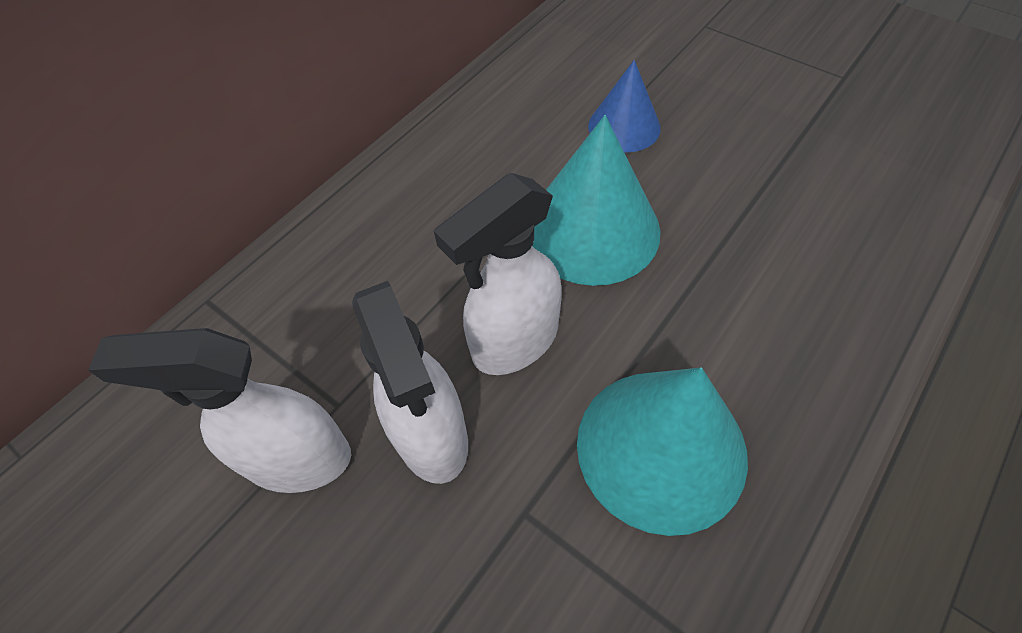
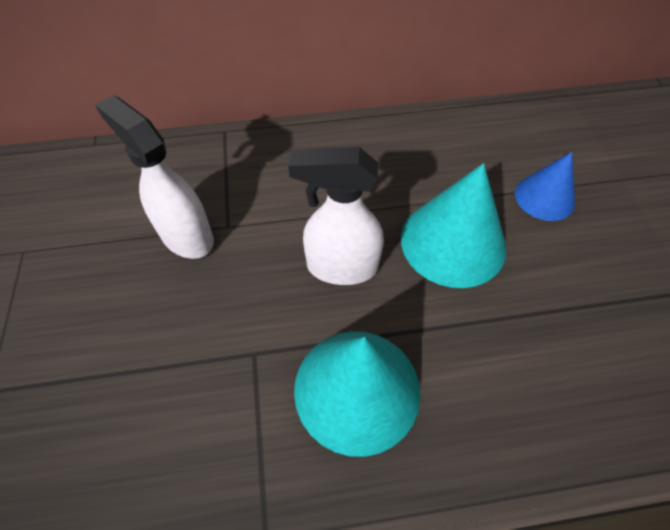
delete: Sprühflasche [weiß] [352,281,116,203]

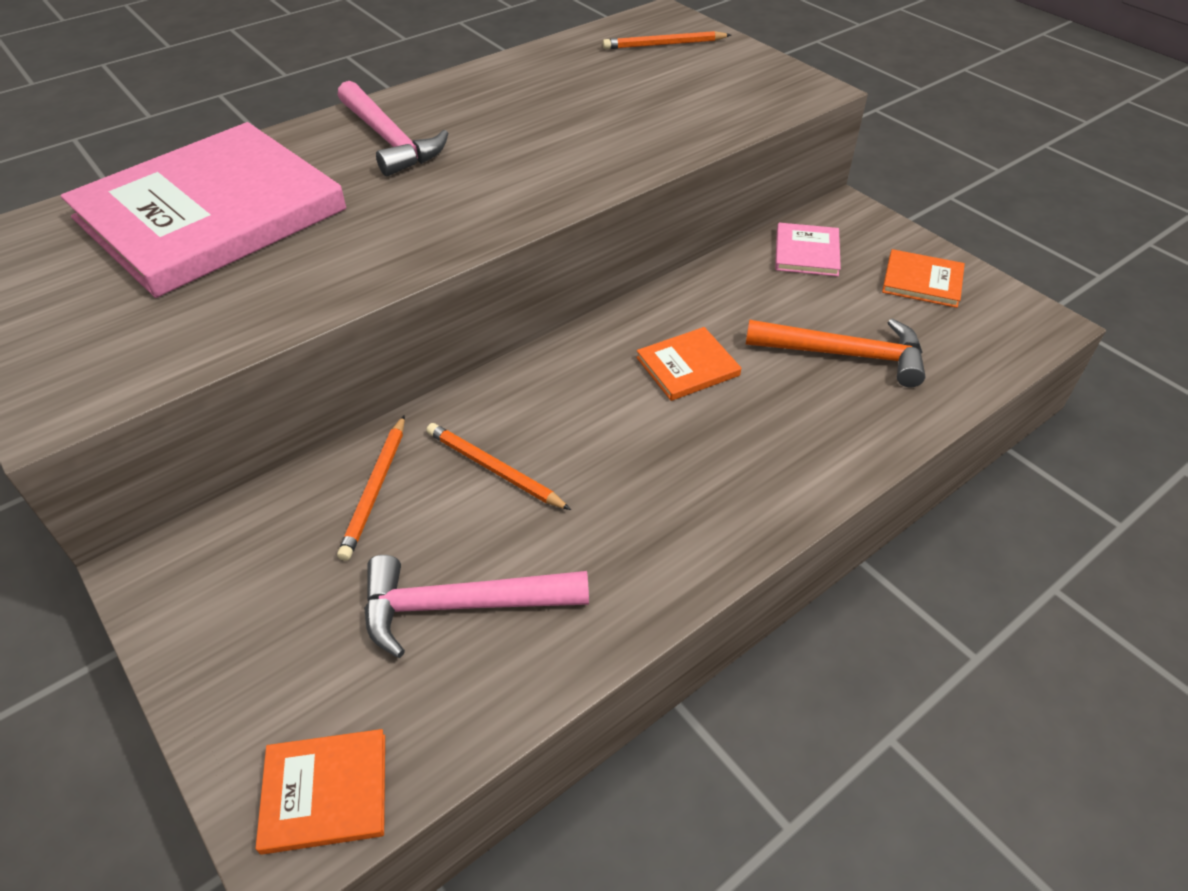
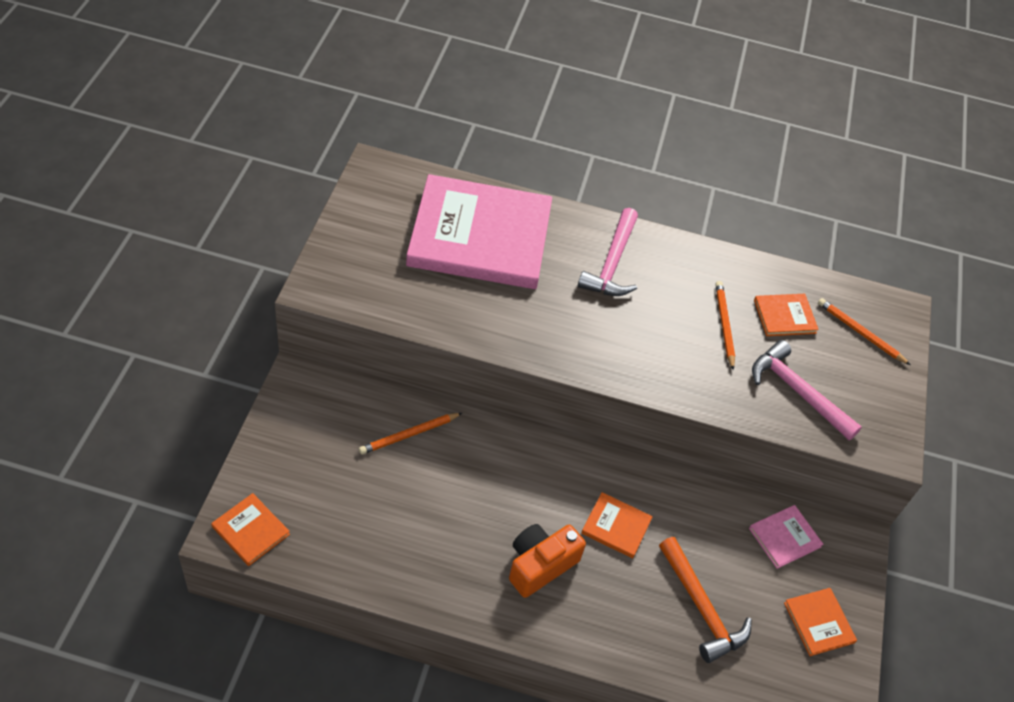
insert: Kamera [orange] [509,524,77,74]; Buch [orange] [754,294,65,42]
move: Hammer [rosa] [364,555,225,103] to [752,340,110,100]; Bleistift [orange] [427,423,144,87] to [715,281,20,89]

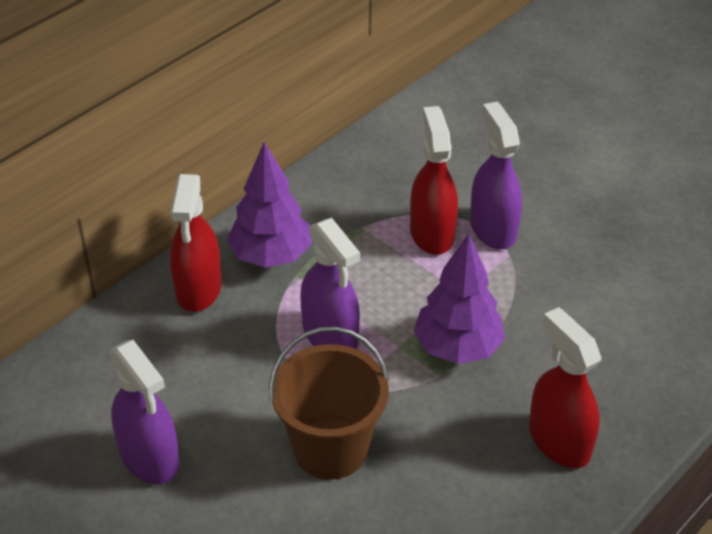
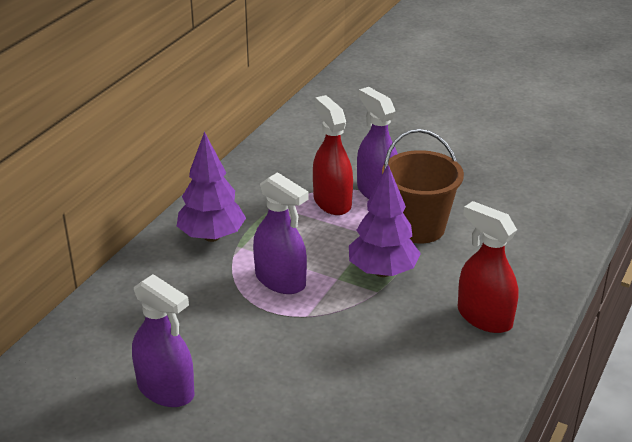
delete: Sprühflasche [rot] [170,174,52,138]
move: Eimer [braun] [269,326,120,154] to [382,129,82,114]

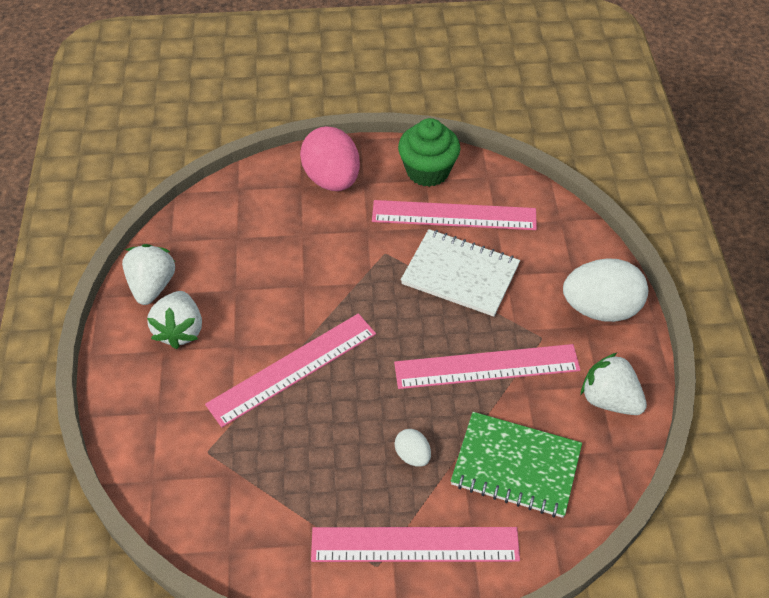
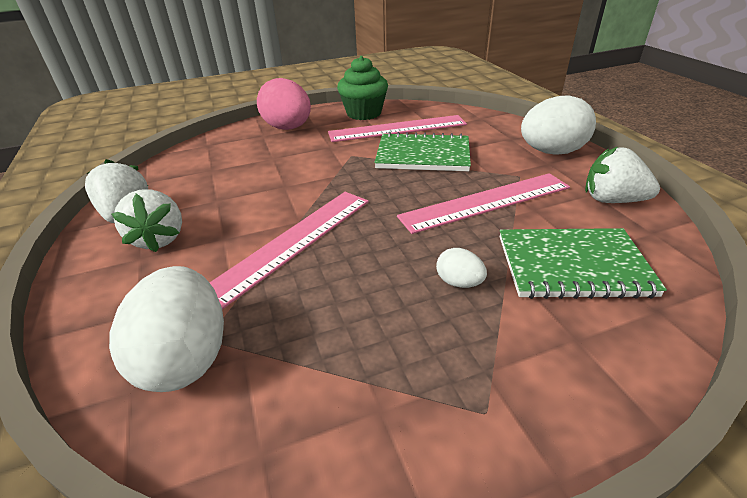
delete: Lineal [rosa] [311,527,209,35]
insert: Ei [weiß] [109,266,115,126]
recolor: Notizbuch [weiß] [401,229,119,88] to Notizbuch [grün] [374,132,97,39]

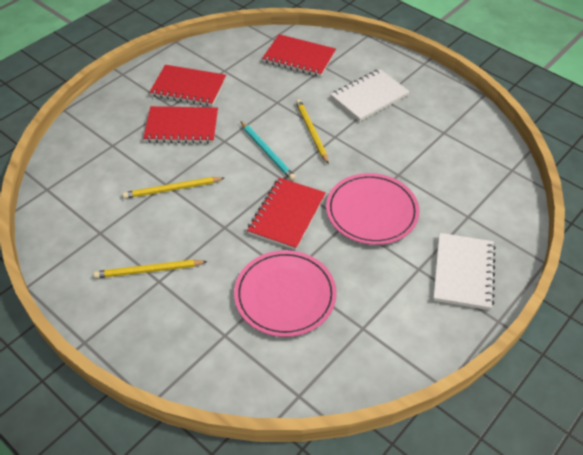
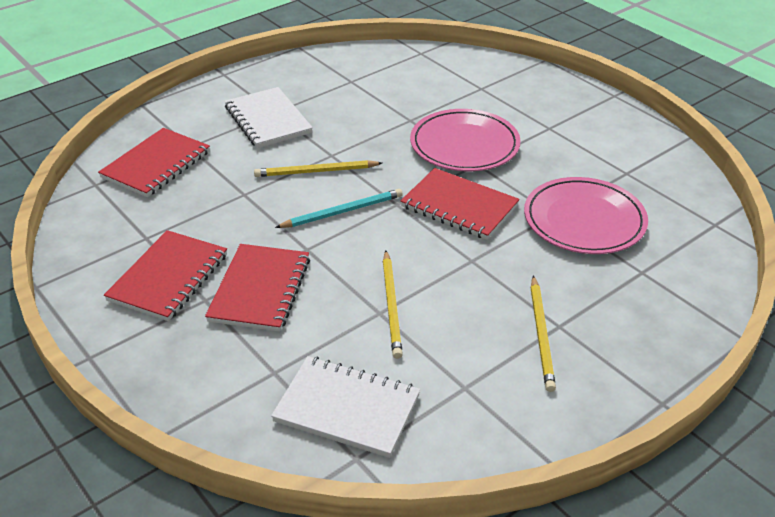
move: Notizbuch [weiß] [433,233,63,77] to [271,356,149,102]

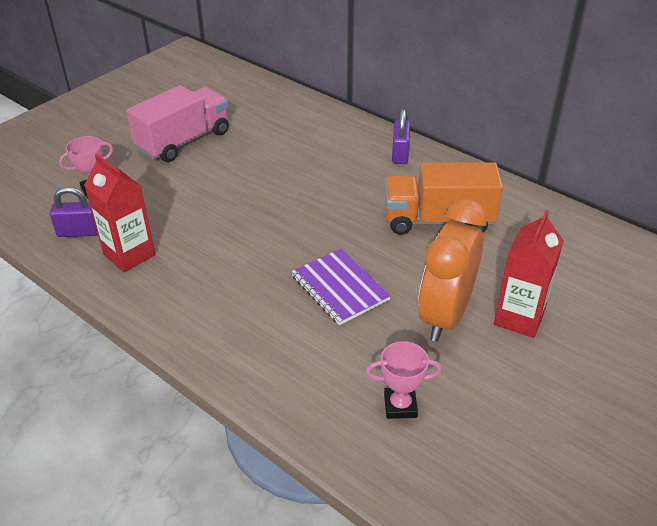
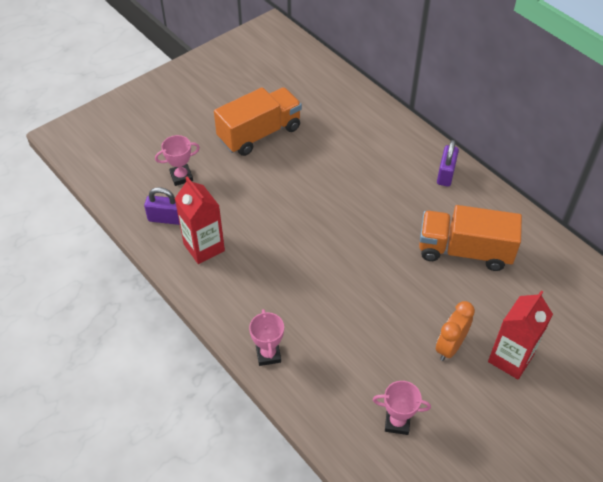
delete: Notizbuch [lila] [291,248,100,77]
insert: Pokal [rosa] [249,309,35,57]
recolor: Lastwagen [rosa] [126,85,103,77] to Lastwagen [orange] [214,87,88,69]
resize: Wecker [orange] [418,199,69,143] = [436,301,39,60] x0.59

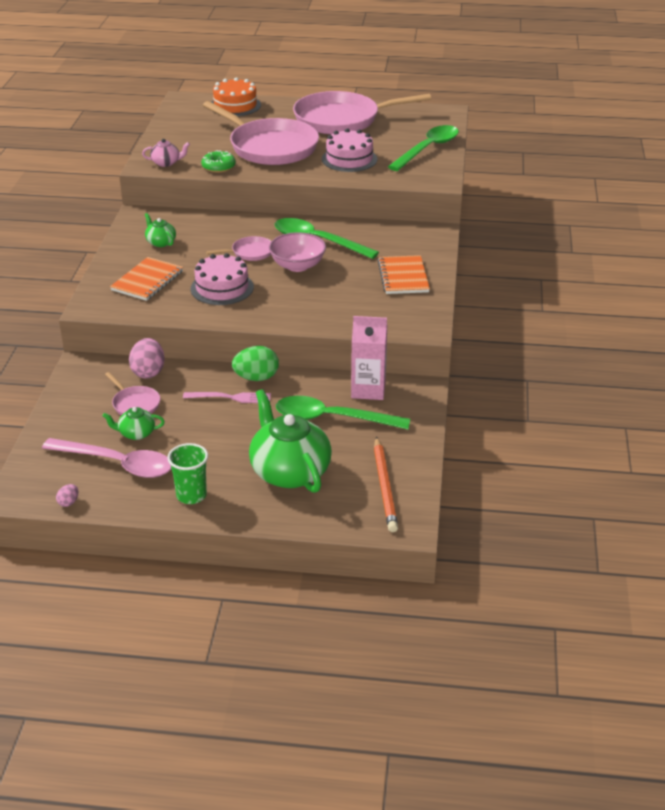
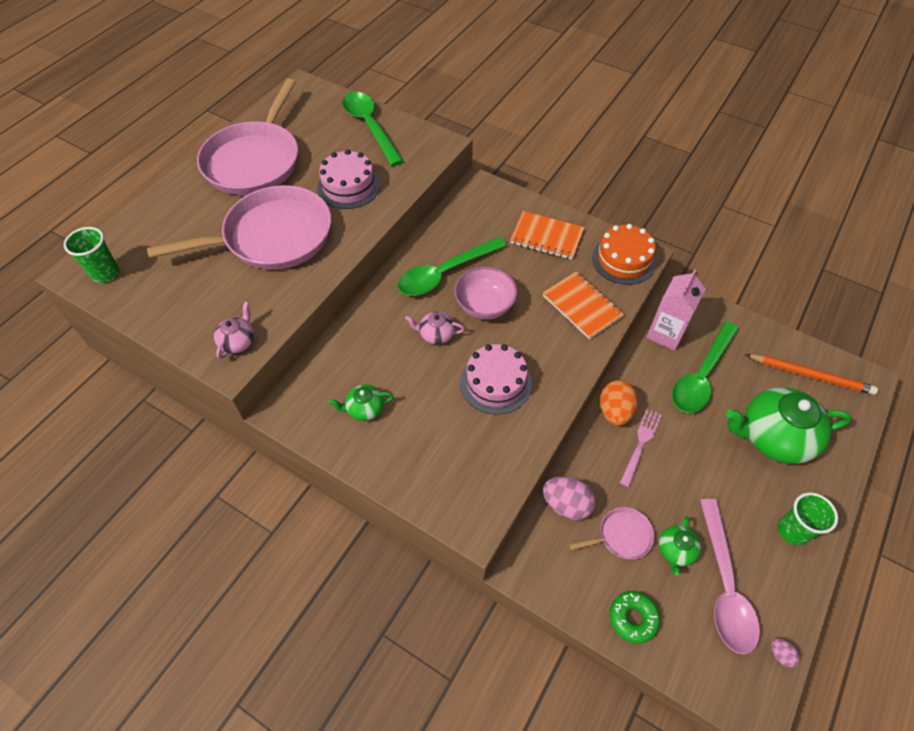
insert: Becher [grün] [64,227,55,56]
move: Notizbuch [orange] [110,257,73,44] to [543,272,81,68]; Donut [grün] [201,150,35,23] to [610,591,50,52]; Kuchen [orange] [212,77,49,39] to [592,224,64,61]
replace: Pfanne [rosa] [206,236,65,25] to Teekanne [rosa] [405,312,59,32]
recolor: Ei [grün] [232,346,47,35] to Ei [orange] [600,380,38,46]
rotate: Löffel [rosa] [42,438,129,40] = [700,499,60,155] 135 degrees clockwise

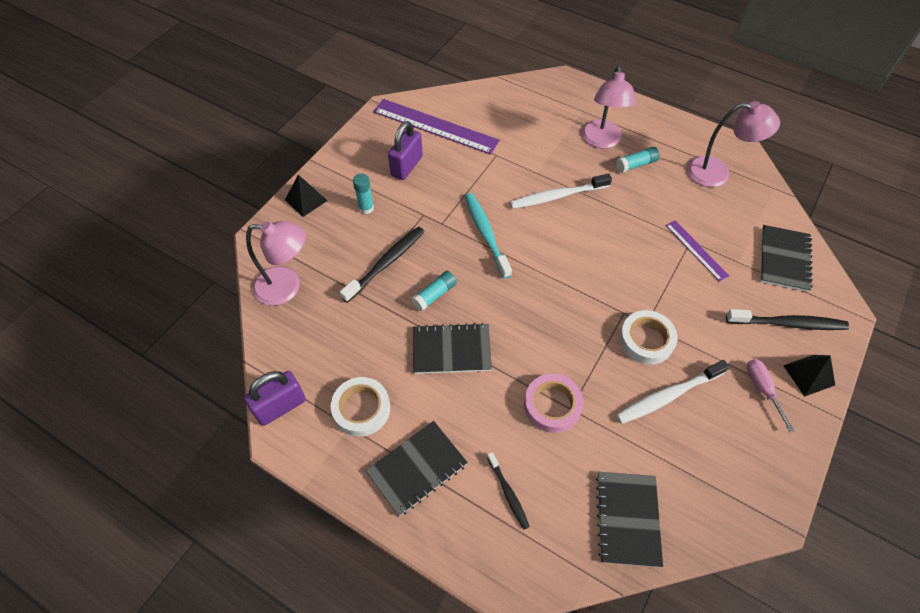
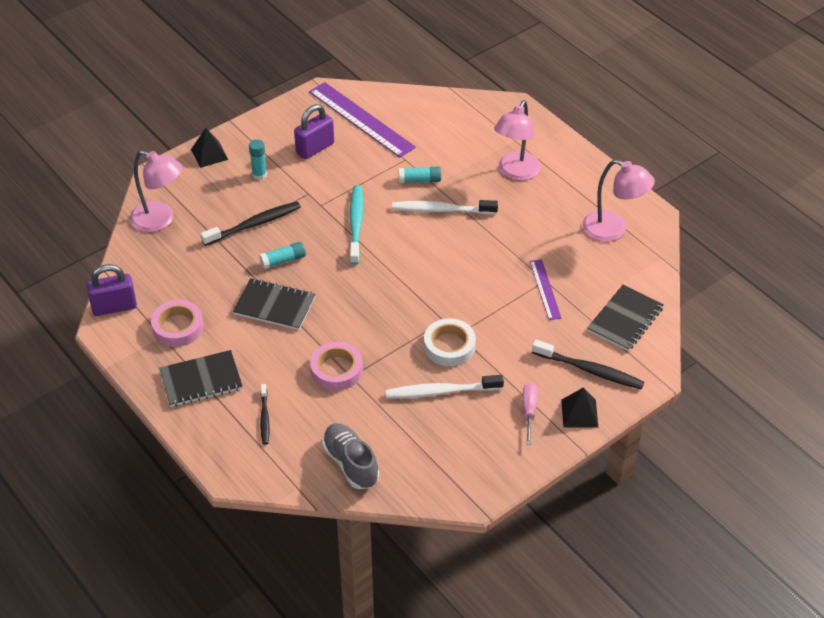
move: Klebestift [türkis] [616,147,44,26] to [399,167,42,16]
replace: Notizbuch [schwarz] [596,472,67,95] to Schuh [grau] [322,423,57,66]
recolor: Klebeband [weiß] [331,377,59,60] to Klebeband [rosa] [151,300,53,47]

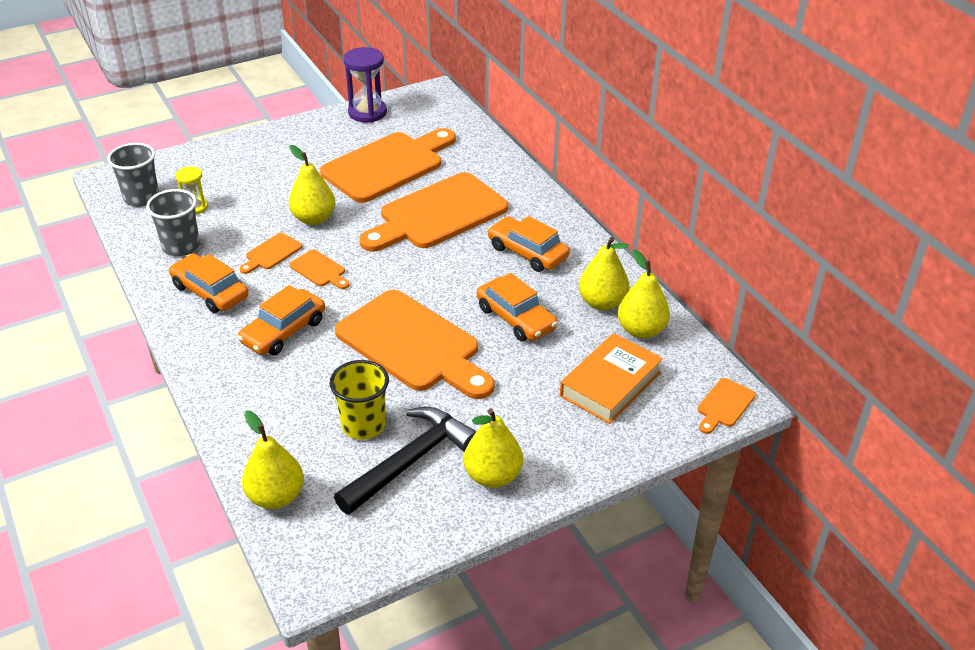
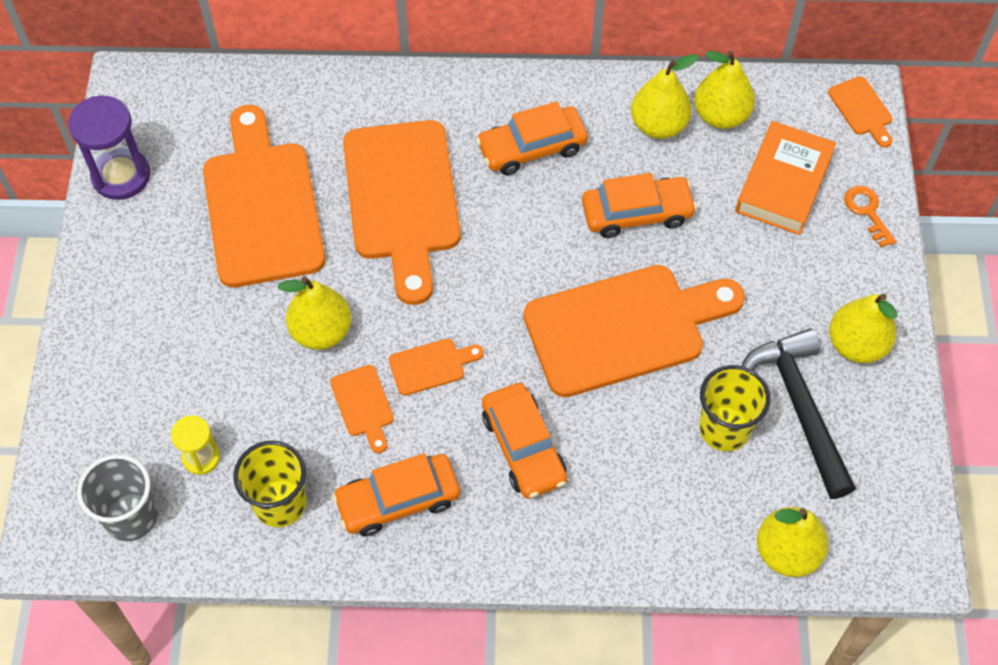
insert: Schlüssel [orange] [844,186,52,62]
recolor: Becher [grau] [146,189,54,67] to Becher [gelb] [234,440,73,87]
rotate: Buch [orange] [560,333,103,91] = [735,121,101,114] 45 degrees clockwise

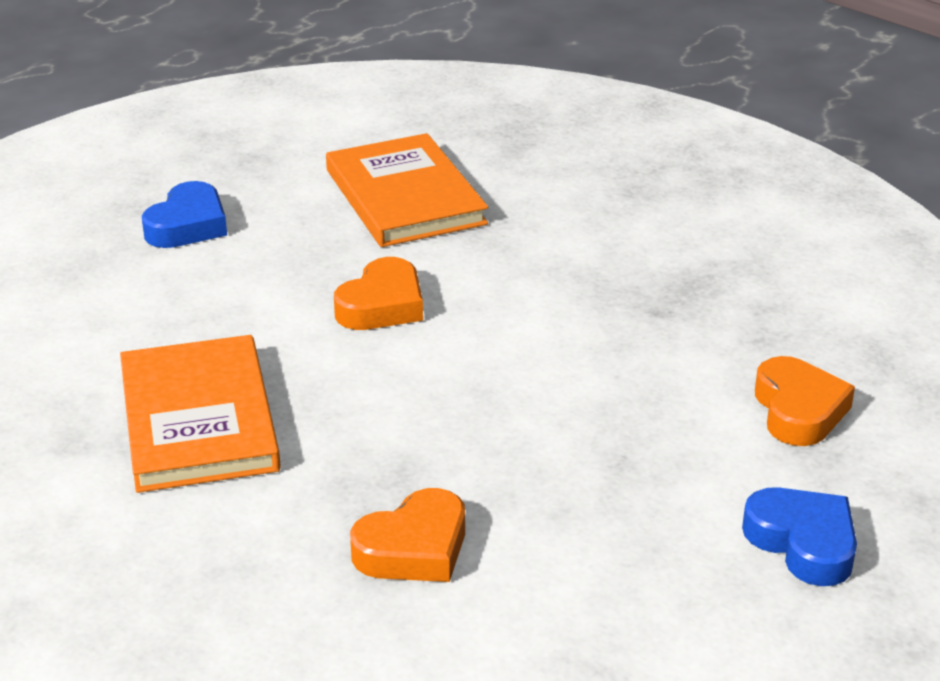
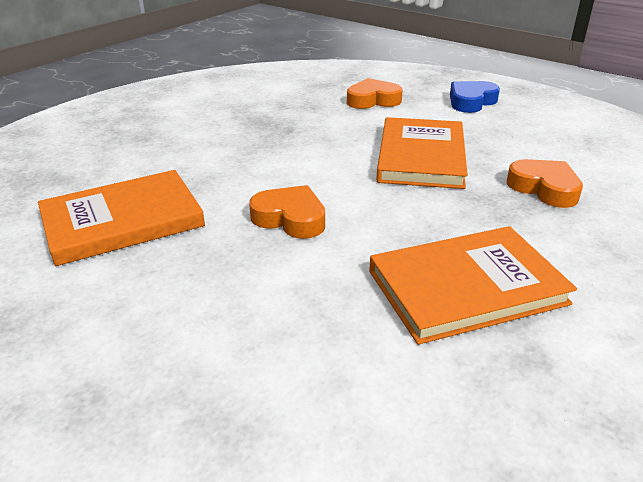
delete: Herz [blau] [142,181,85,67]
insert: Buch [orange] [376,117,92,72]

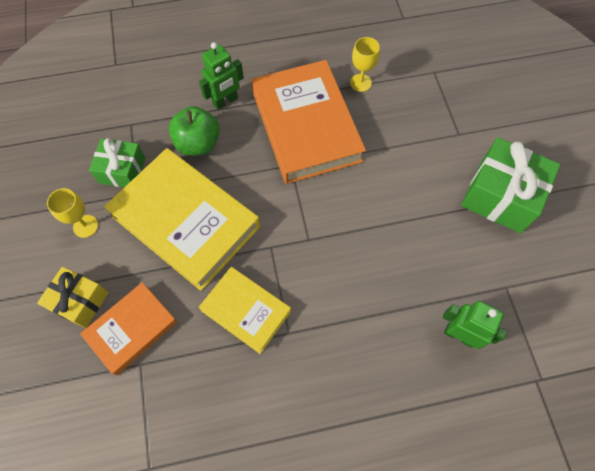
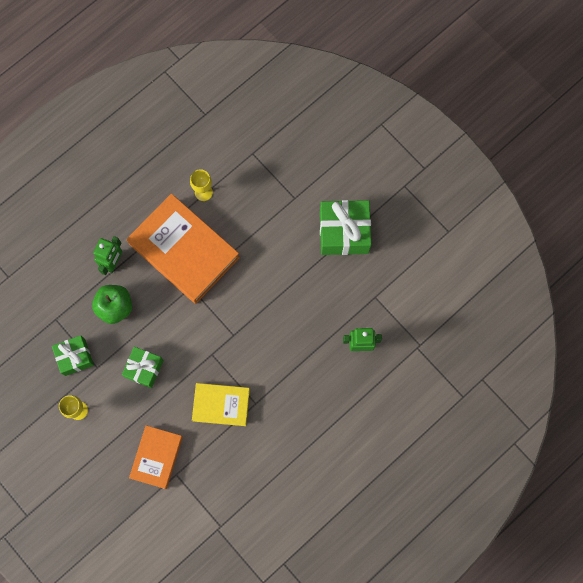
delete: Geschenk [gelb] [37,267,72,61]
replace: Buch [gelb] [104,148,156,143] to Geschenk [grün] [122,347,42,41]

